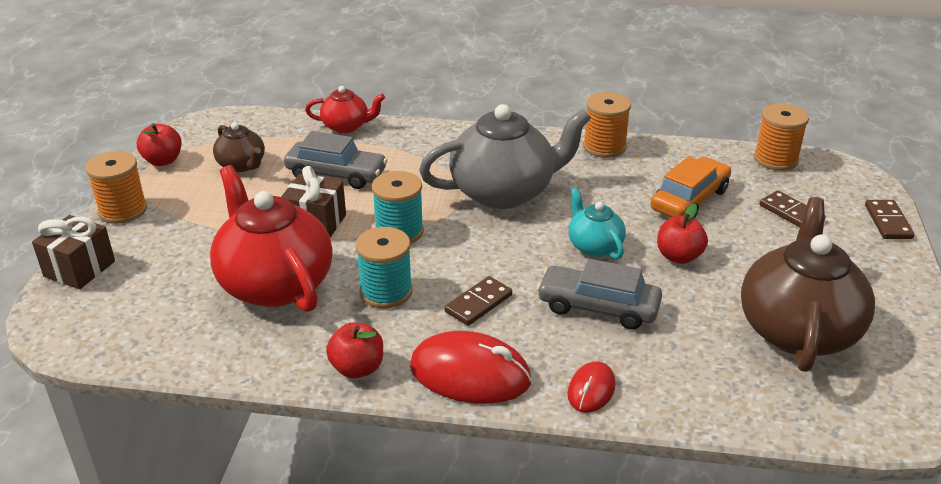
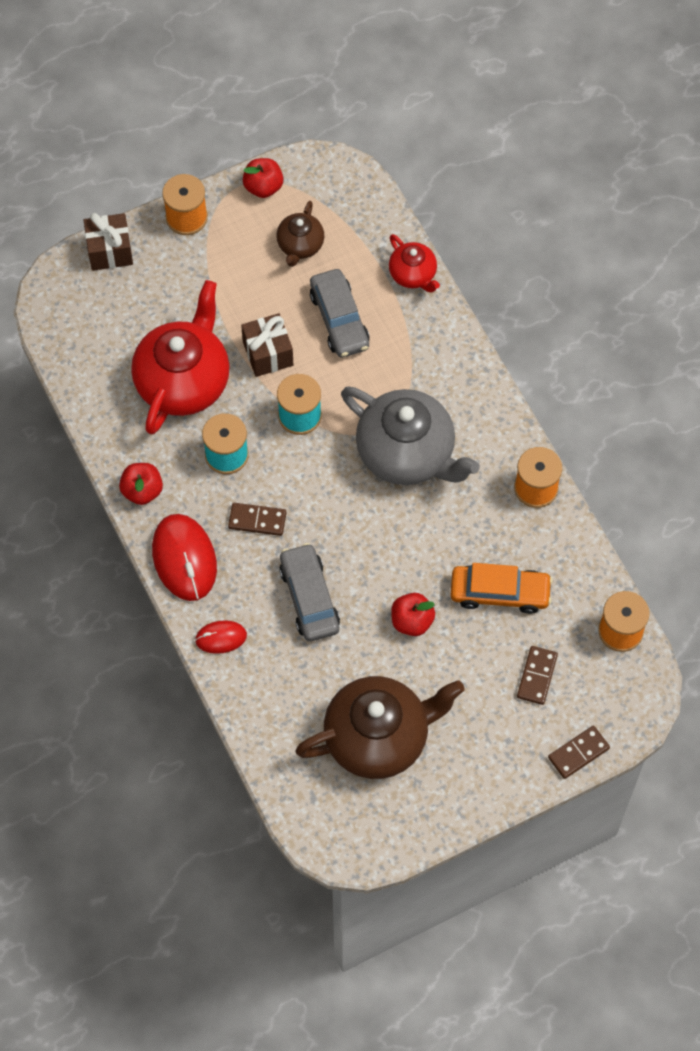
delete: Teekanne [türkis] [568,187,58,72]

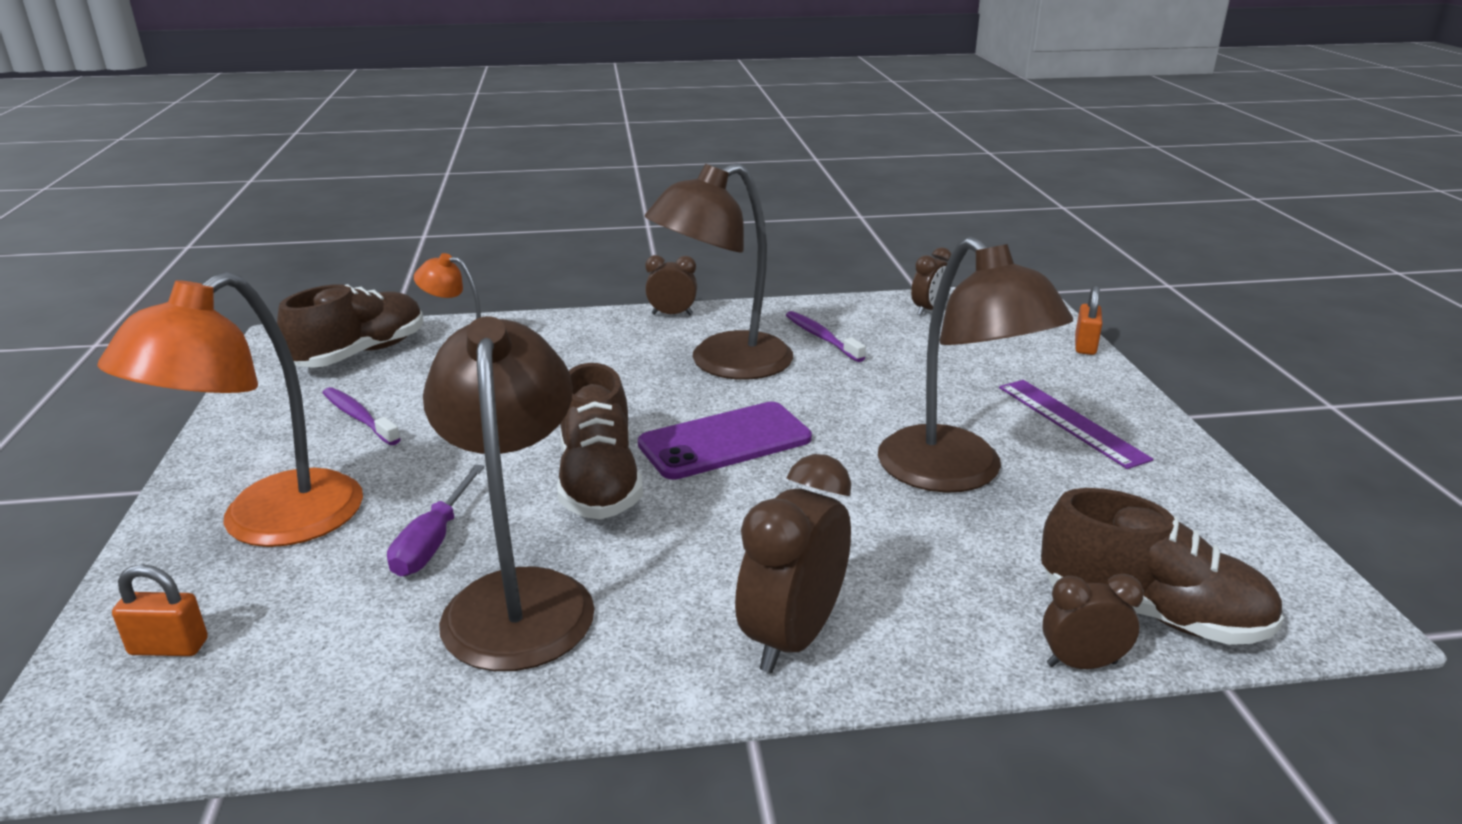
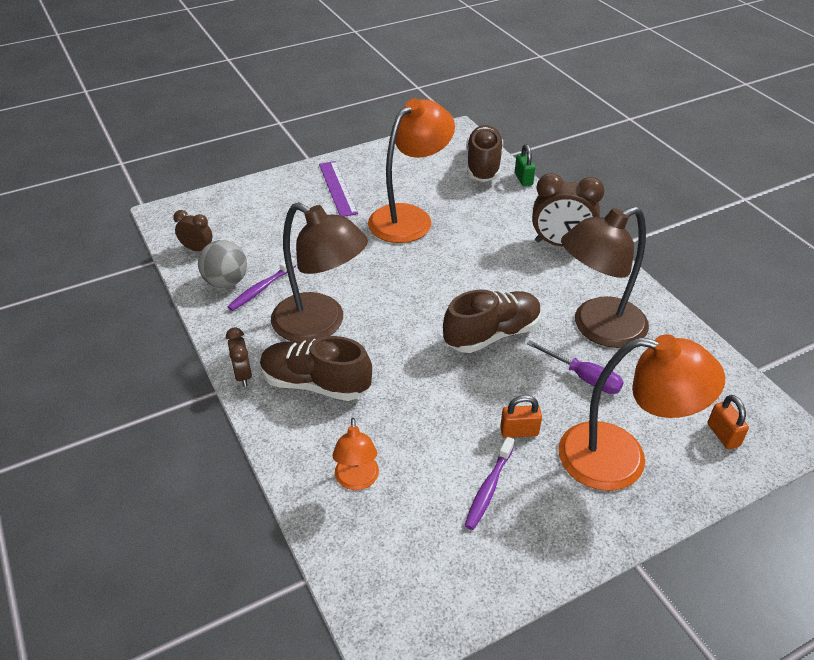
delete: Handy [lila] [638,402,174,78]
insert: Ball [grau] [198,240,49,48]
move: Schuh [braun] [277,284,147,84] to [260,336,112,65]; Vorhängeschloss [orange] [1075,285,27,70] to [500,395,42,43]
replace: Wecker [braun] [1042,574,102,95] to Vorhängeschloss [grün] [515,144,20,42]
recolor: Lampe [braun] [878,236,195,257] to Lampe [orange] [368,98,87,145]
rotate: Schraubenzieher [lila] [387,464,98,112] = [527,340,97,54] 45 degrees clockwise; Lineal [lila] [999,380,154,89] = [319,161,39,56] 60 degrees counterclockwise

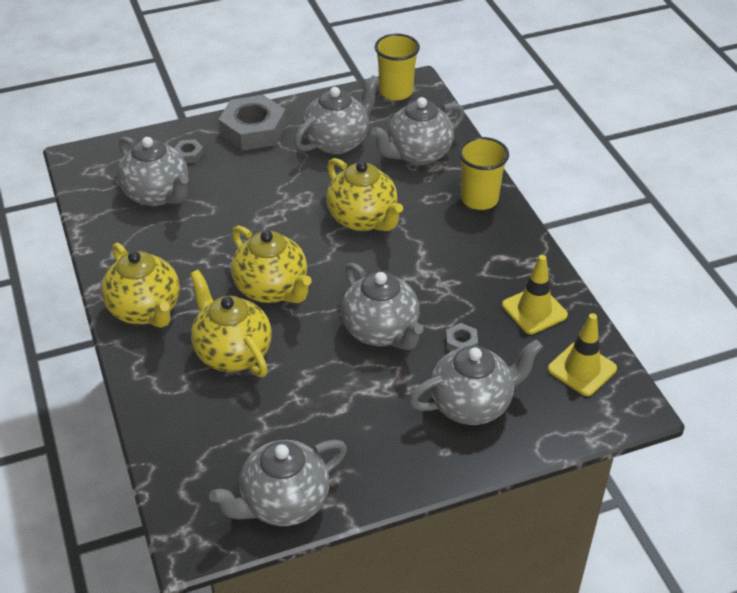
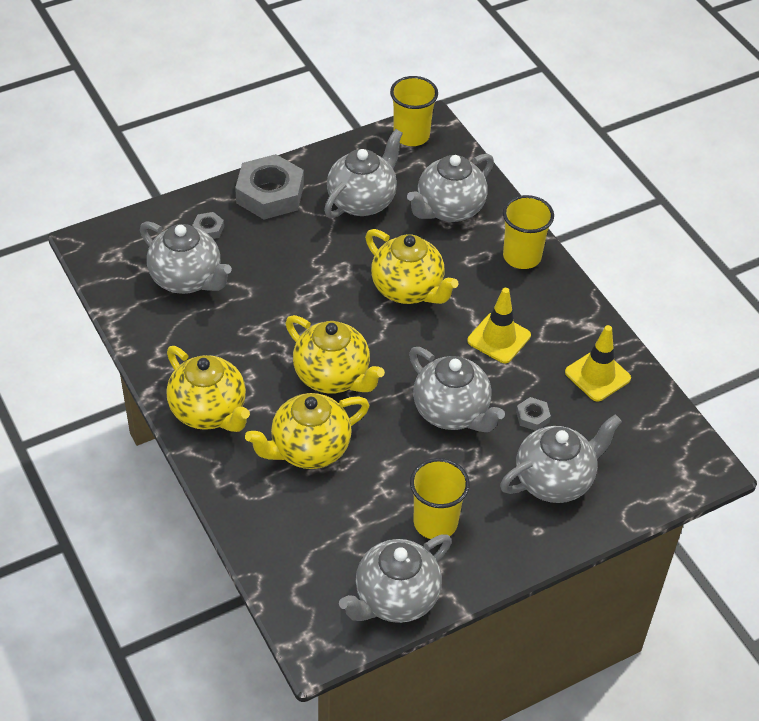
insert: Becher [gelb] [410,458,60,81]
move: Leitkegel [gelb] [548,313,69,83] to [467,288,64,75]
rotate: Teekanne [gelb] [190,270,81,107] = [245,393,124,76] 75 degrees counterclockwise

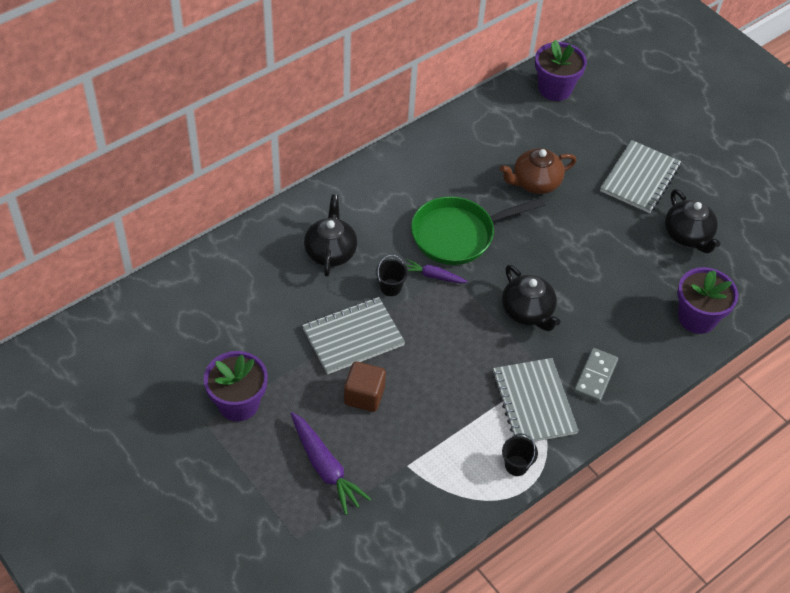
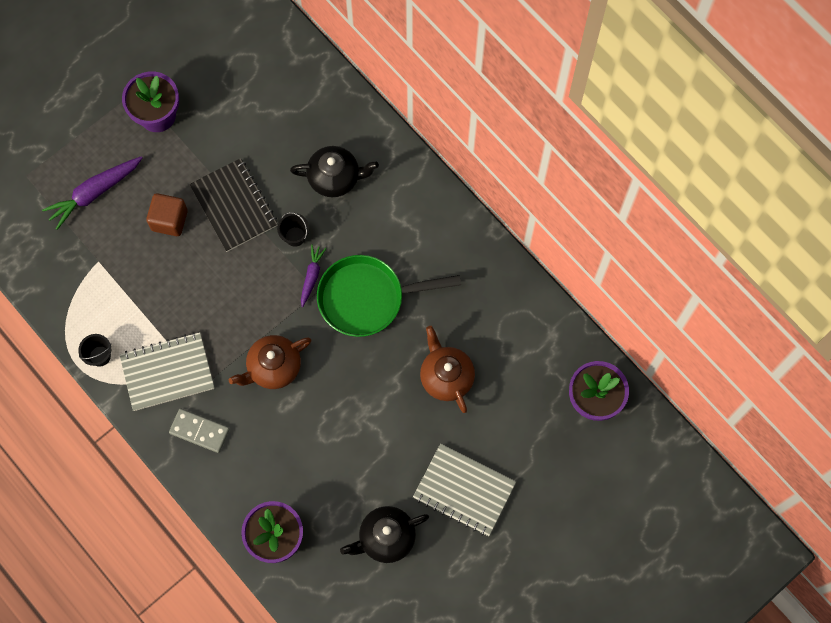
recolor: Notizbuch [grau] [302,297,103,78] to Notizbuch [schwarz] [189,158,89,94]; Teekanne [schwarz] [502,265,58,66] to Teekanne [braun] [229,335,82,54]
rotate: Pfanne [grün] [411,196,135,69] = [317,255,144,82] 75 degrees counterclockwise

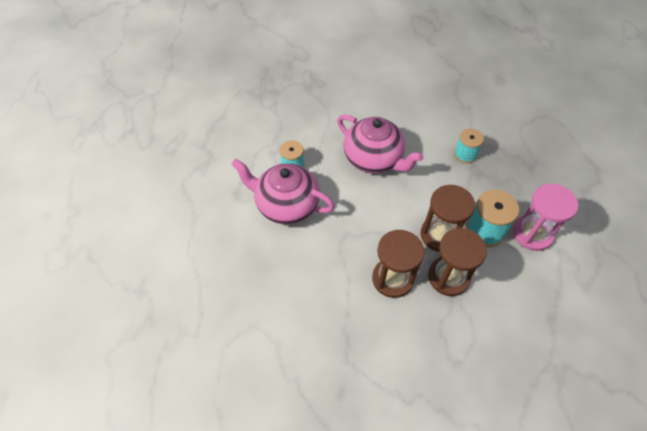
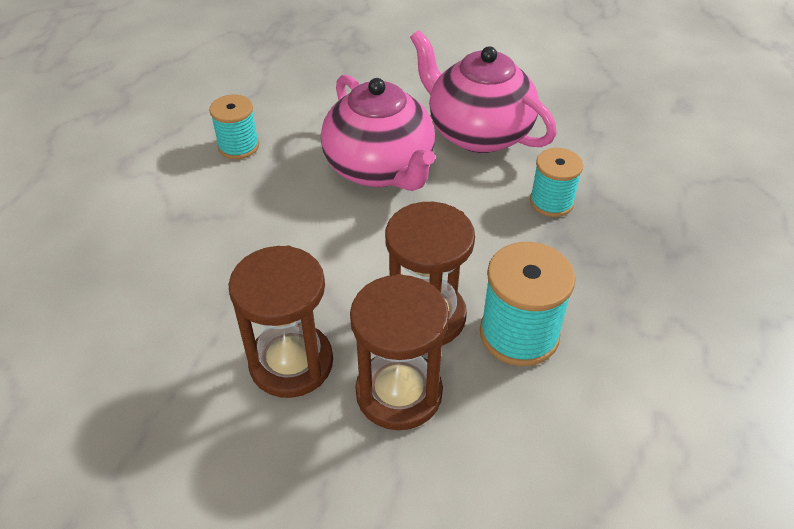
delete: Sanduhr [rosa] [513,184,66,67]
move: Teekanne [rosa] [231,159,104,66] to [410,30,147,123]

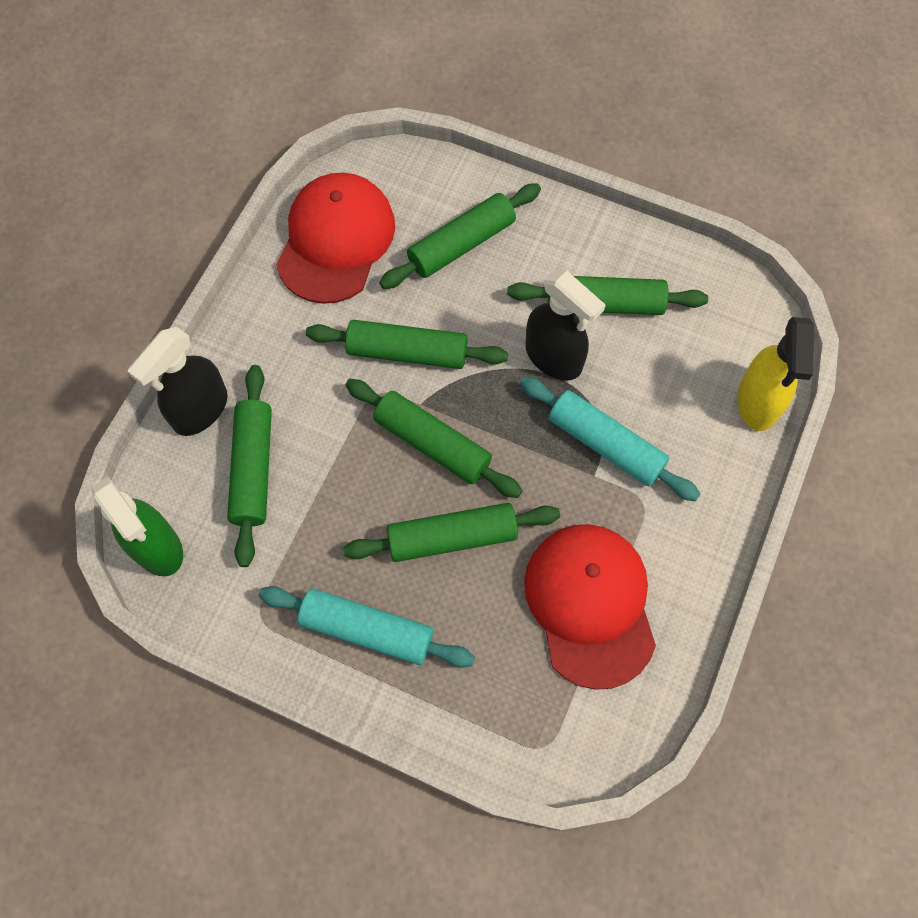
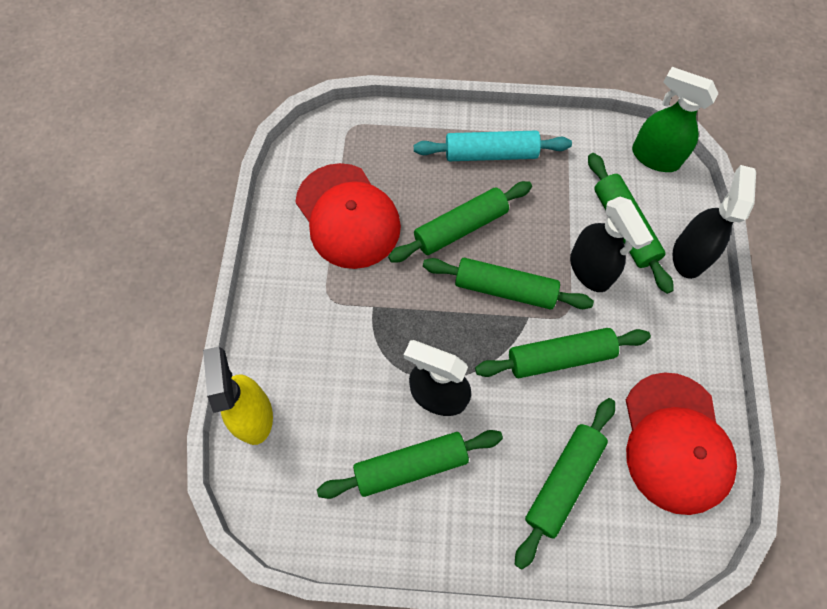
delete: Nudelholz [türkis] [520,377,181,124]
insert: Sprühflasche [schwarz] [570,197,83,95]

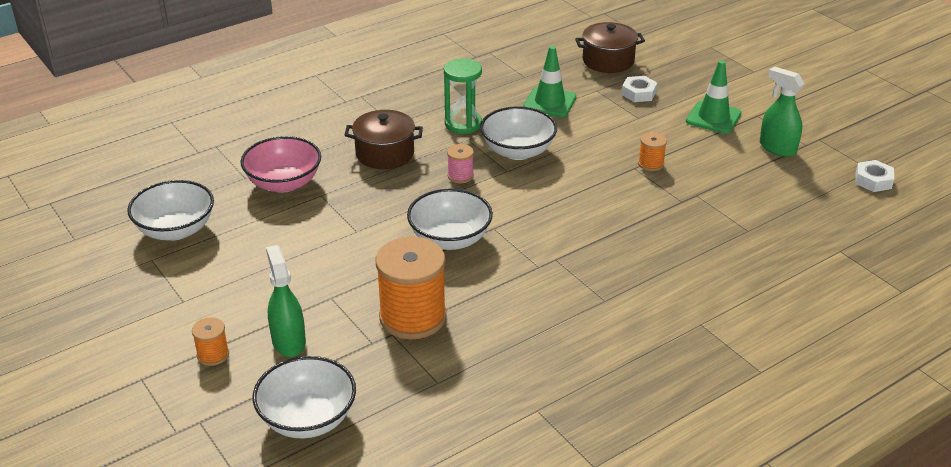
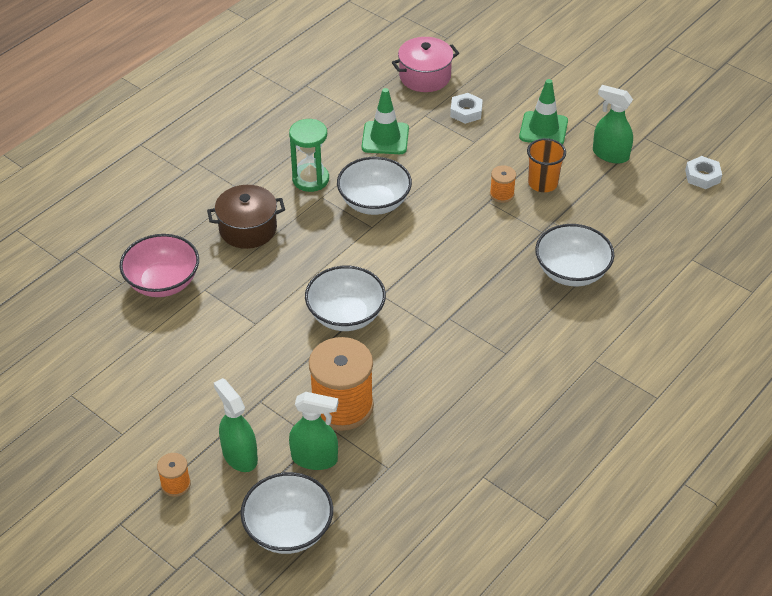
delete: Garnrolle [rosa] [447,144,27,39]
insert: Sprühflasche [grün] [289,392,49,78]; Becher [orange] [527,138,39,54]
move: Schüssel [weiß] [127,180,87,61] to [535,224,79,62]
recolor: Kochtopf [braun] [575,22,70,51] to Kochtopf [rosa] [392,37,67,55]

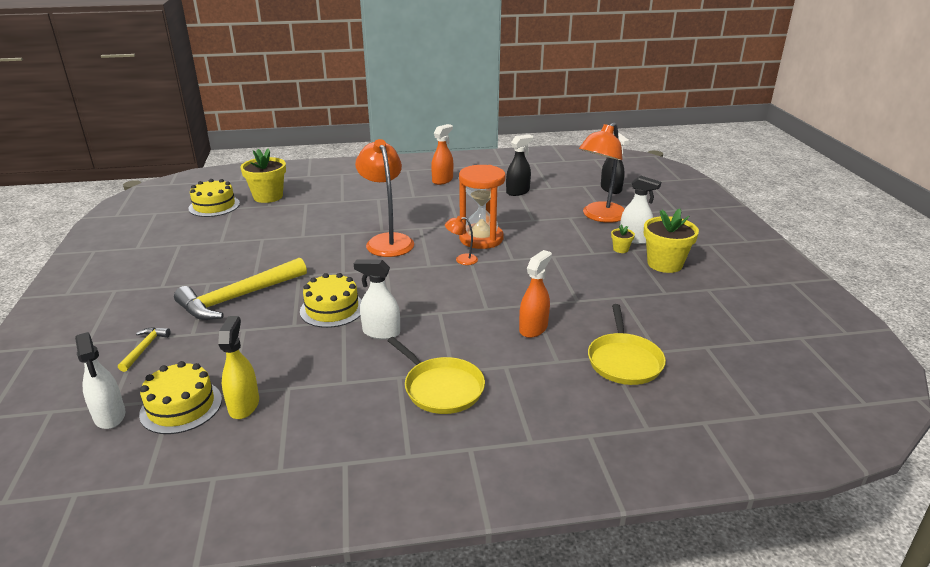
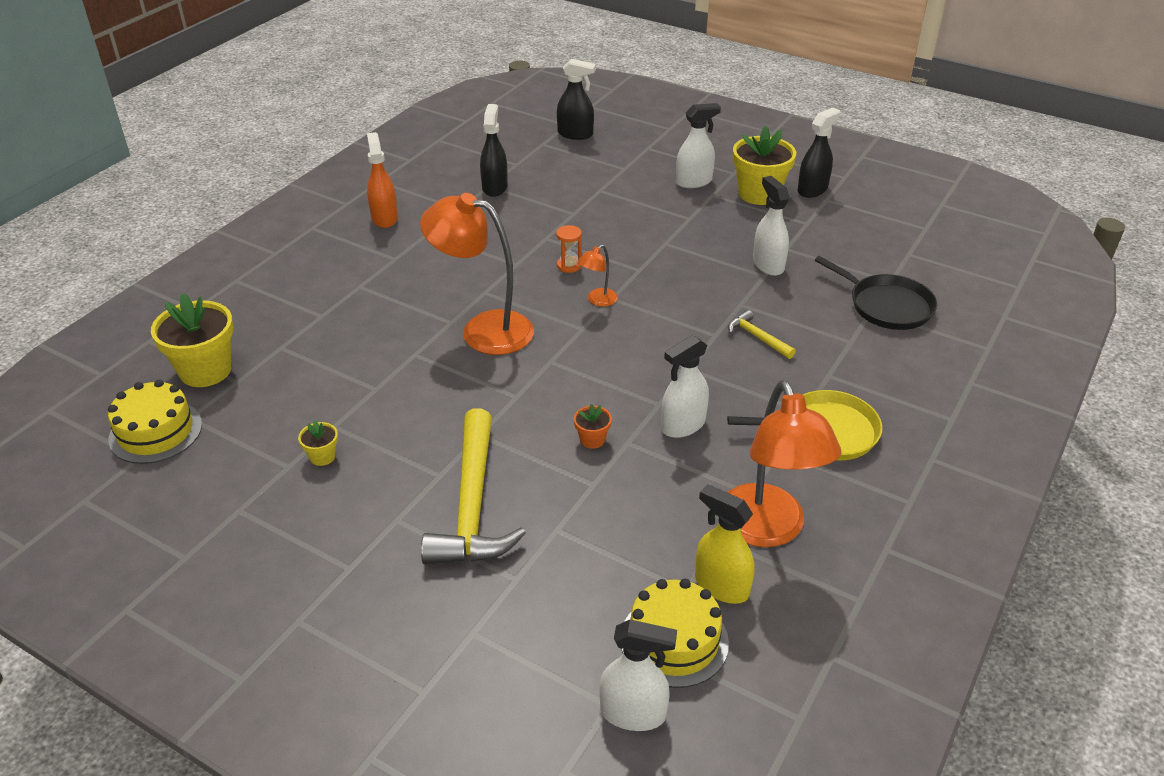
delete: Sprühflasche [orange] [519,250,33,88]
insert: Sprühflasche [weiß] [753,176,36,100]; Sprühflasche [schwarz] [798,108,42,90]
move: Hammer [gelb] [118,327,53,45] to [728,310,68,49]; Lampe [orange] [579,122,45,101] to [727,380,115,167]; Blumentopf [gelb] [611,225,24,28] to [298,420,40,46]
replace: Kuchen [gelb] [300,273,62,55] to Blumentopf [orange] [574,404,38,45]
recolor: Pfanne [gelb] [588,304,78,81] to Pfanne [schwarz] [815,256,122,74]
resize: Sanduhr [orange] [459,165,46,84] = [556,225,26,48] x0.41

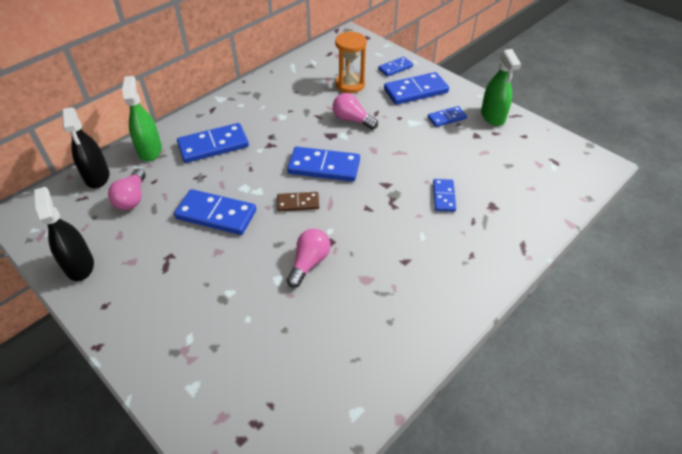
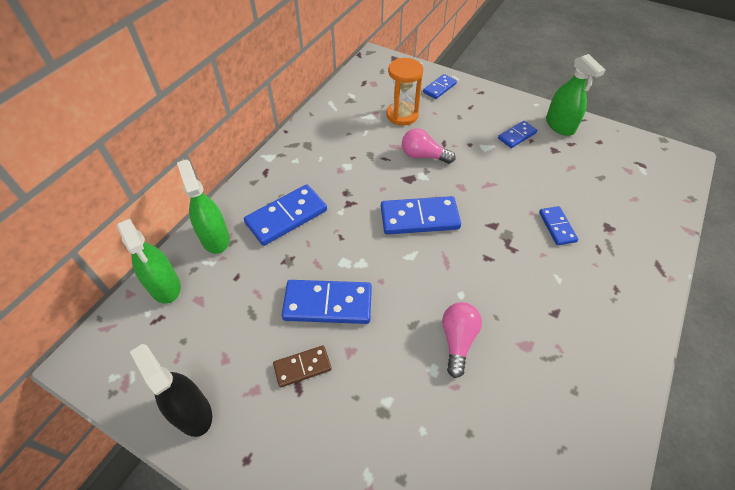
delete: Glühbirne [rosa] [108,168,38,42]; Dominostein [blau] [384,72,65,33]
move: Dominostein [braun] [277,192,42,19] to [273,346,59,41]
recolor: Sprühflasche [schwarz] [62,107,48,81] to Sprühflasche [grün] [117,219,64,85]

